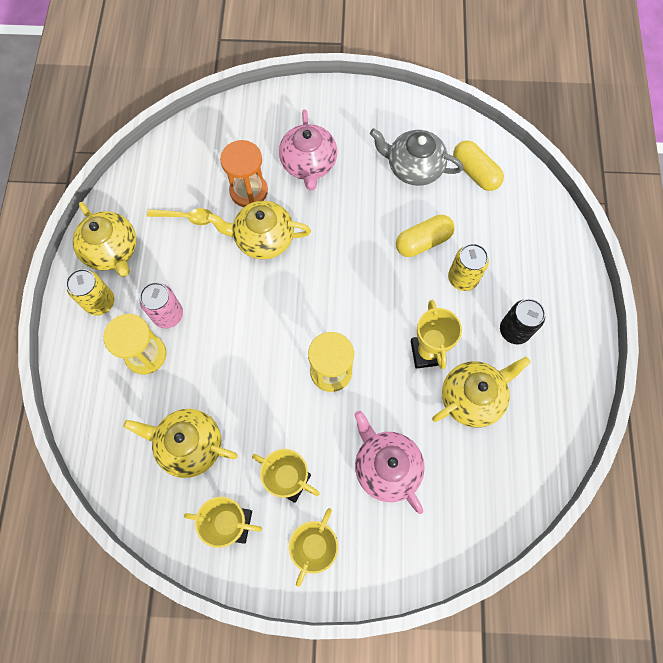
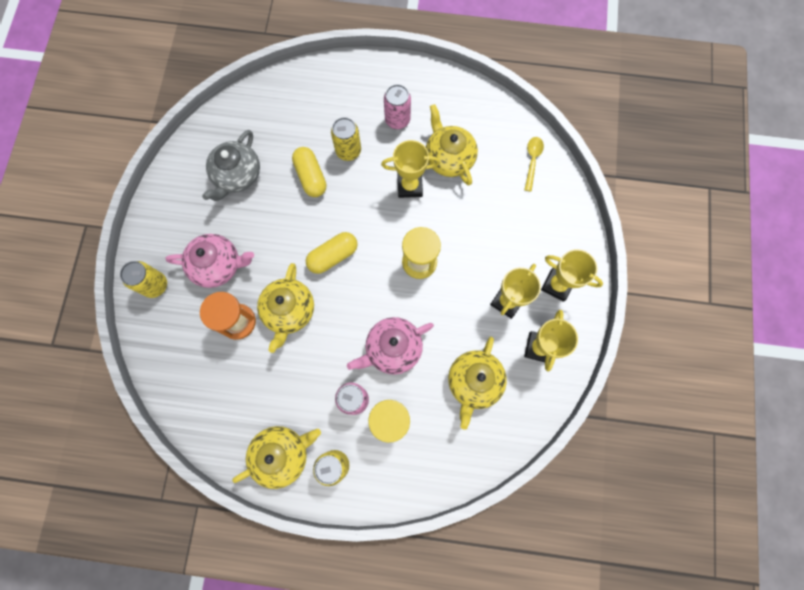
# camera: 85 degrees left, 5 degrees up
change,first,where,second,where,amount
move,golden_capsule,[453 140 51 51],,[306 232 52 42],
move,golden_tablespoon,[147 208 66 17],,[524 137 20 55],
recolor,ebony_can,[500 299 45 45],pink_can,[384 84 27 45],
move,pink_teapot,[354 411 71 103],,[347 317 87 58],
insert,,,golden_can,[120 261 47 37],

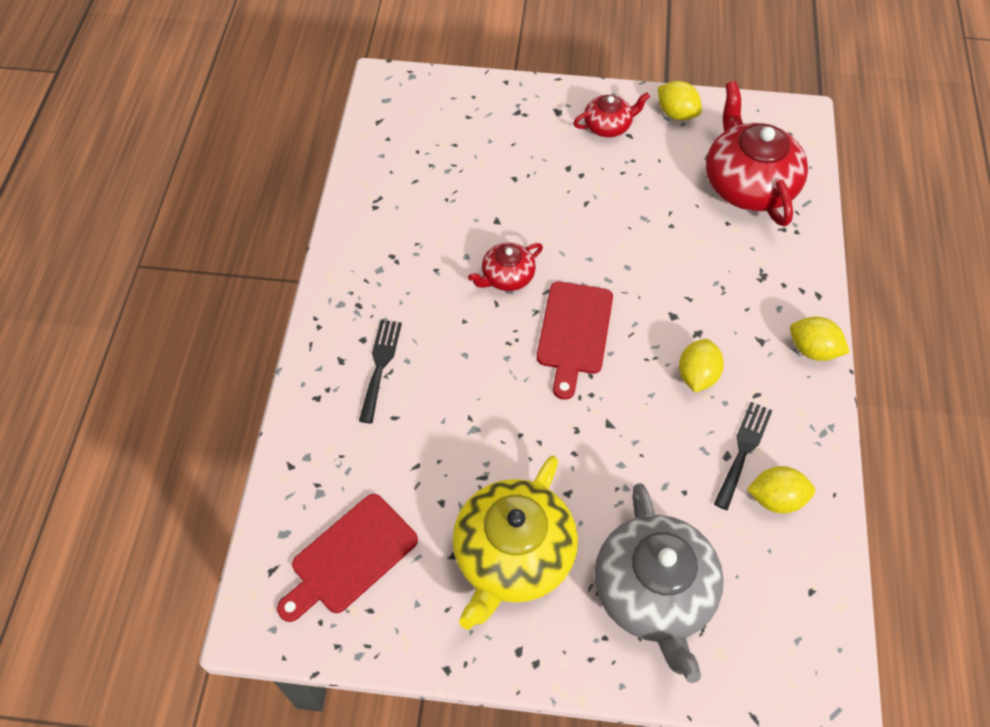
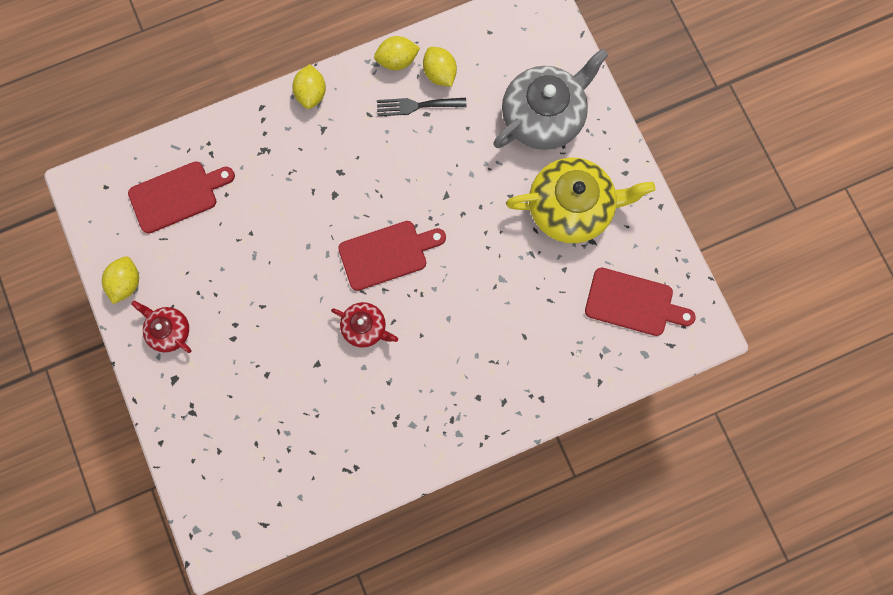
# camera: 120 degrees left, 20 degrees up
change,first,where,second,where,amount
replace,red_teapot,[706 81 102 146],red_cutting_board,[128 161 107 73],
delete,ebony_fork,[359 320 43 103],,,
move,golden_citrus_fruit,[679 339 45 53],,[374 36 46 34],

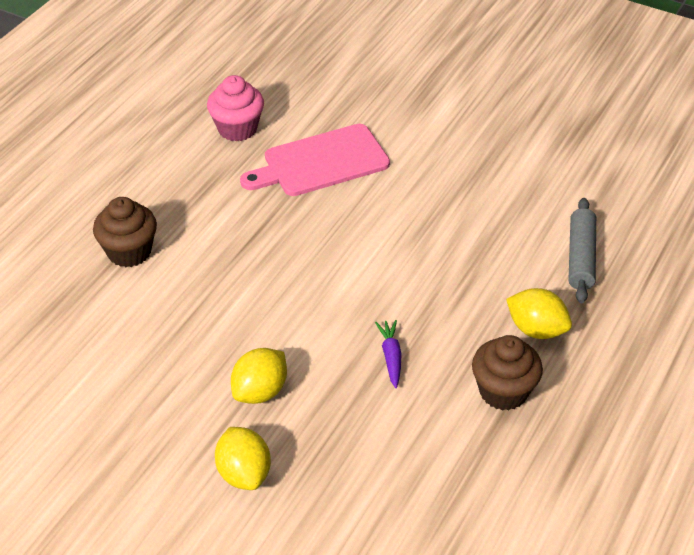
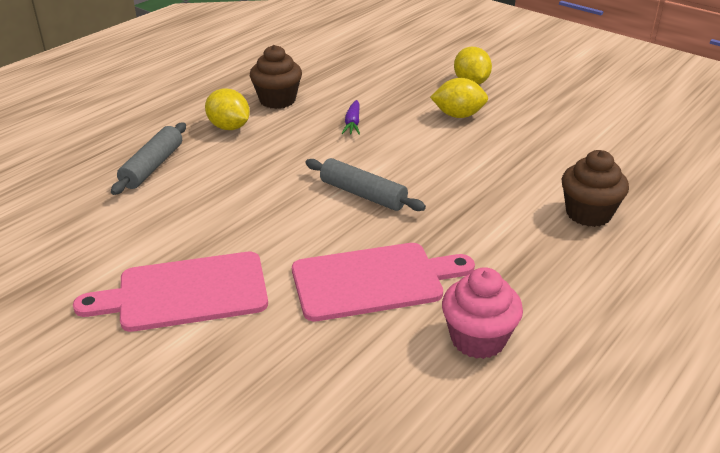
# camera: 170 degrees left, 10 degrees down
change,first,where,second,where,amount
rotate,golden_citrus_fruit,[231 348 56 56],,[430 78 58 40],45 degrees clockwise
insert,,,grey_dough_roller,[305 158 121 53],
insert,,,pink_cutting_board,[73 252 195 80],

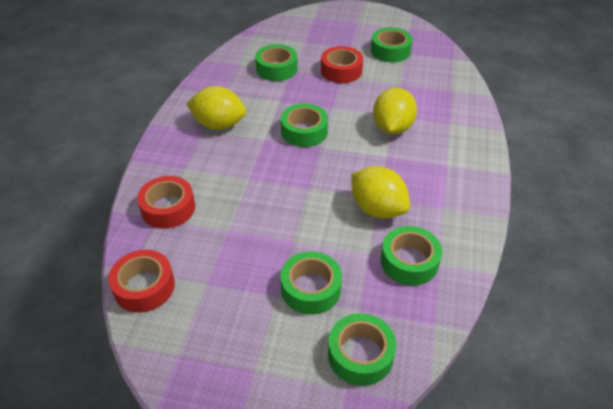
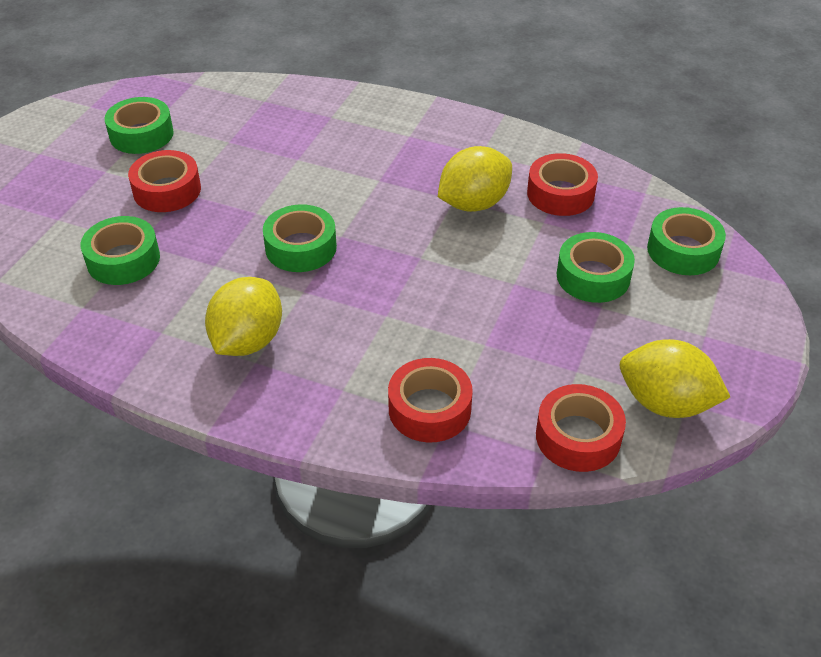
# camera: 80 degrees left, 0 degrees up
change,first,where,second,where,amount
move,golden_citrus_fruit,[373 88 44 46],,[620 339 110 79],
recolor,leaf-green_roll_of_tape,[381 226 61 60],red_roll_of_tape,[527 153 71 63],

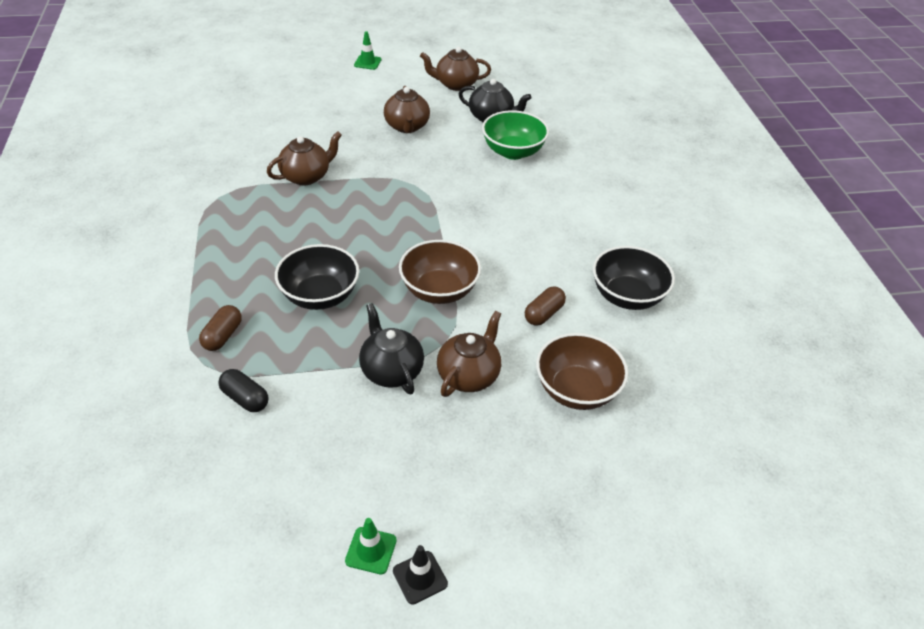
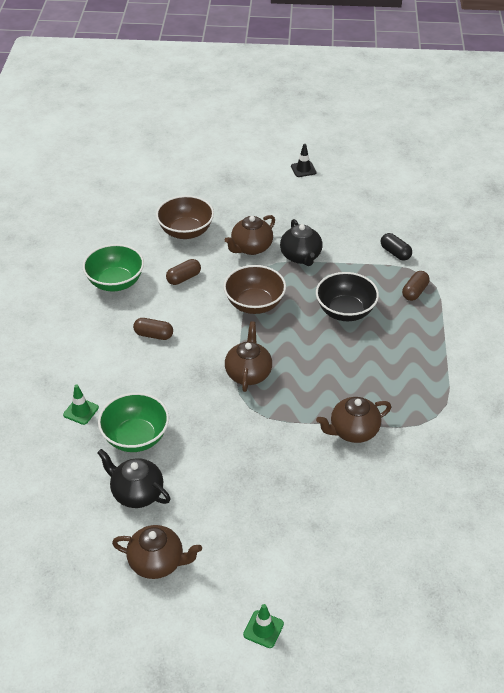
# camera: 165 degrees left, 0 degrees up
change,first,where,second,where,amount
move,russet_teapot,[384 86 46 47],,[225 322 47 70],
recolor,ebony_deep_dish,[593 246 82 64],leaf-green_deep_dish,[83 244 61 48],
move,leaf-green_safety_cone,[345 518 52 56],,[63 385 36 40],
insert,,,russet_capsule,[133 318 40 22],

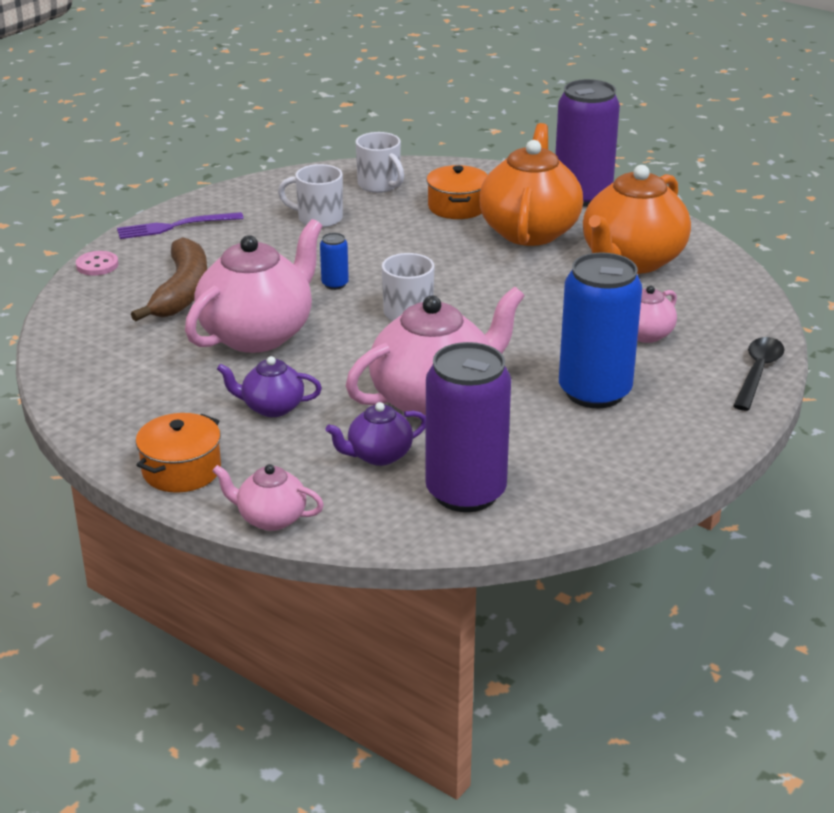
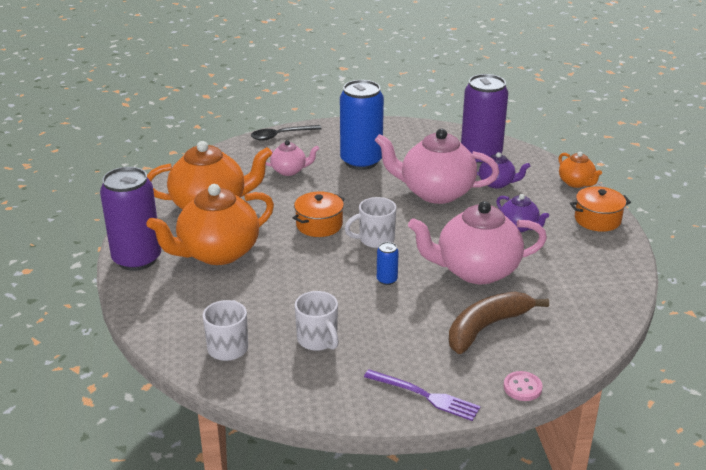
# camera: 135 degrees left, 0 degrees up
change,first,where,second,where,amount
move,orange_stockpot,[426 165 62 54],,[293 191 52 46],
recolor,pink_teapot,[212 464 112 67],orange_teapot,[559 152 43 36],

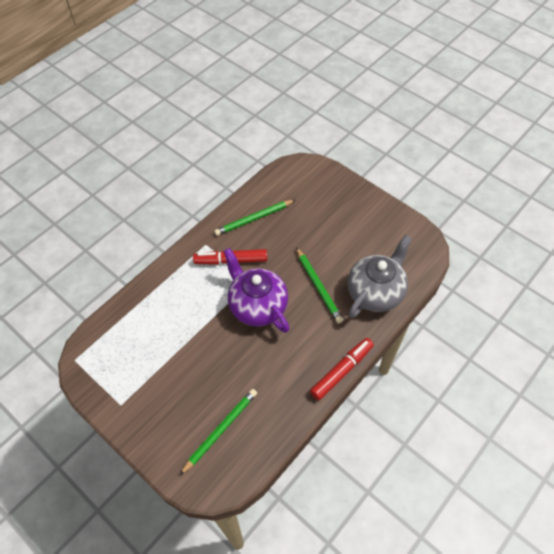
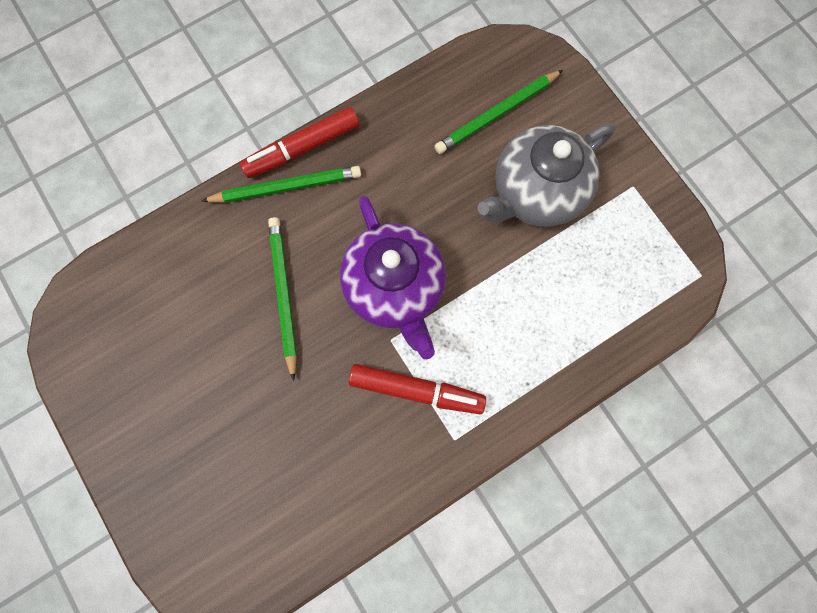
# camera: 165 degrees left, 20 degrees up
change,first,where,second,where,amount
move,leaf-green_wooden_pencil,[214 200 81 36],,[202 166 159 37],
move,grey_teapot,[348 235 64 83],,[477 123 138 104],

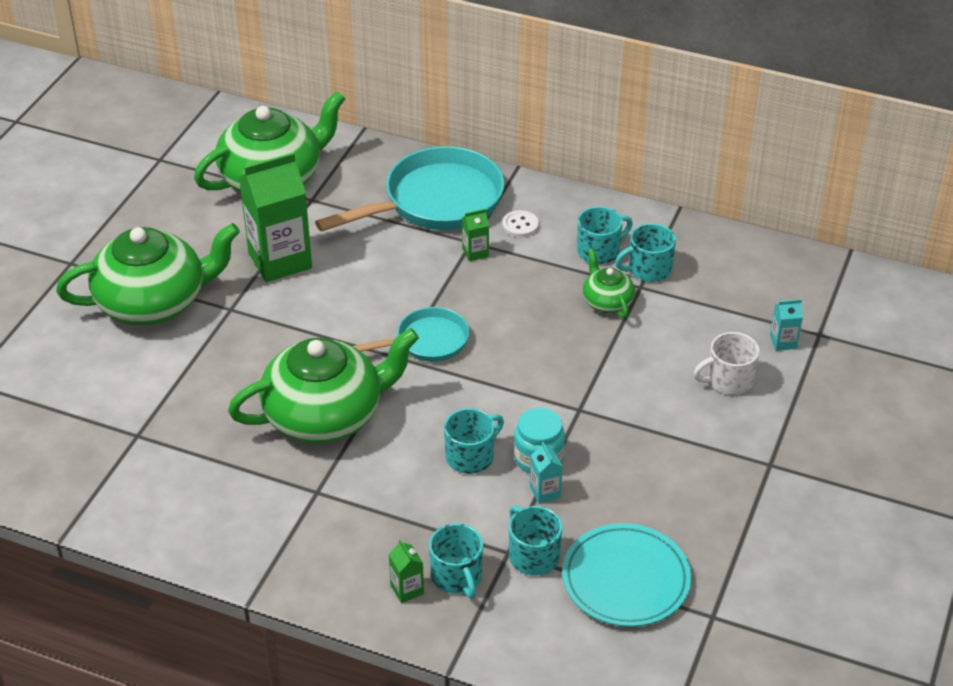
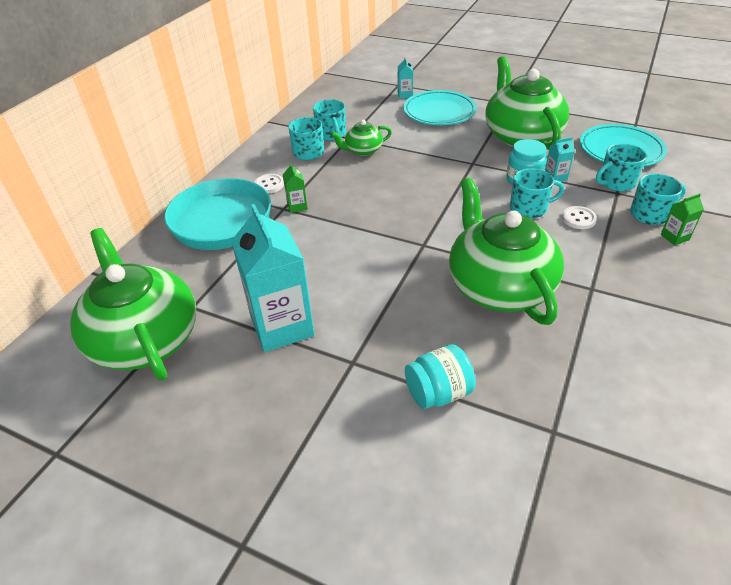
# camera: 85 degrees left, 0 degrees up
change,first,where,second,where,amount
recolor,leaf-green_carton,[239 152 73 130],aqua_carton,[231 204 84 148],
move,leaf-green_teapot,[56 223 184 102],,[485 56 84 94],
delete,aqua_frying_pan,[353 307 116 55],,,
replace,white_mug,[693 332 67 63],aqua_flat_dish,[403 90 74 35],
rotate,aqua_mug,[444 408 60 66],,[510 168 55 51],120 degrees clockwise
insert,,,white_sewing_button,[562 206 35 23],
insert,,,aqua_jam_jar,[405 344 71 65],

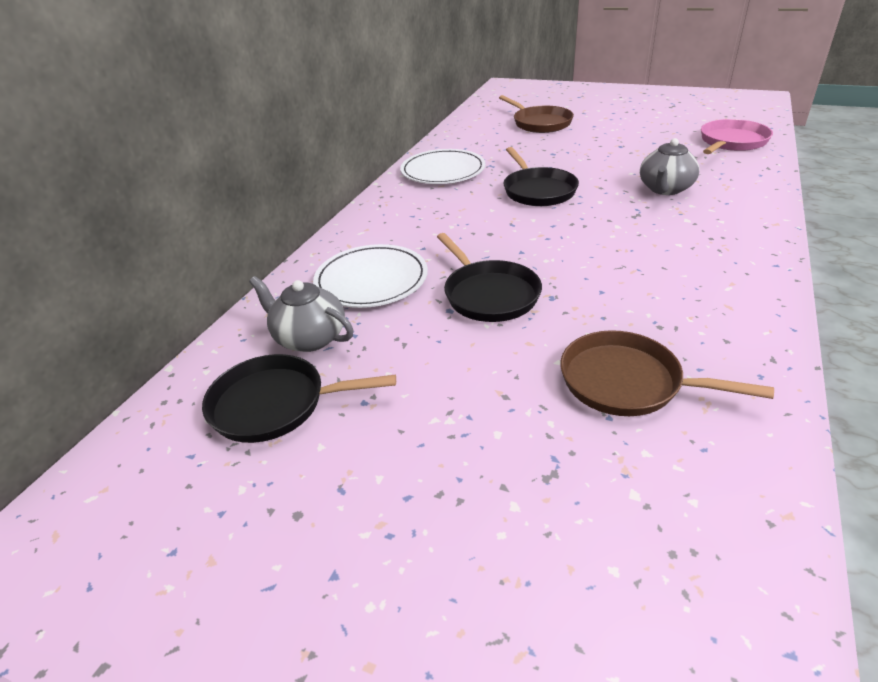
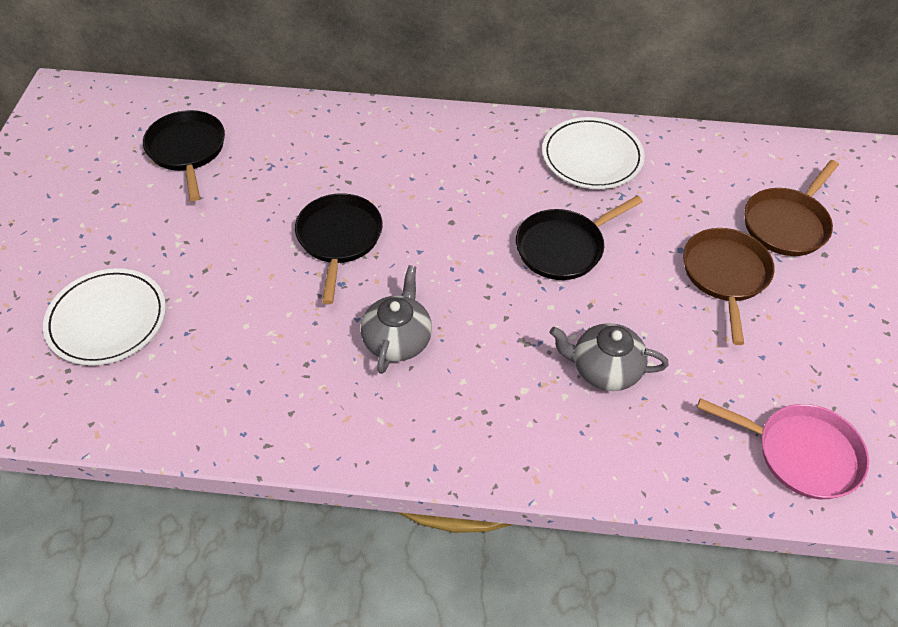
# camera: 70 degrees right, 15 degrees up
change,first,where,second,where,amount
rotate,ebony_frying_pan,[437 233 105 89],,[295 193 88 111],135 degrees clockwise
move,white_flat_dish,[313 244 115 64],,[43 268 123 98],
move,grey_teapot,[249 276 104 76],,[361 265 71 109],
move,russet_frying_pan,[560 330 214 86],,[683 228 92 117],

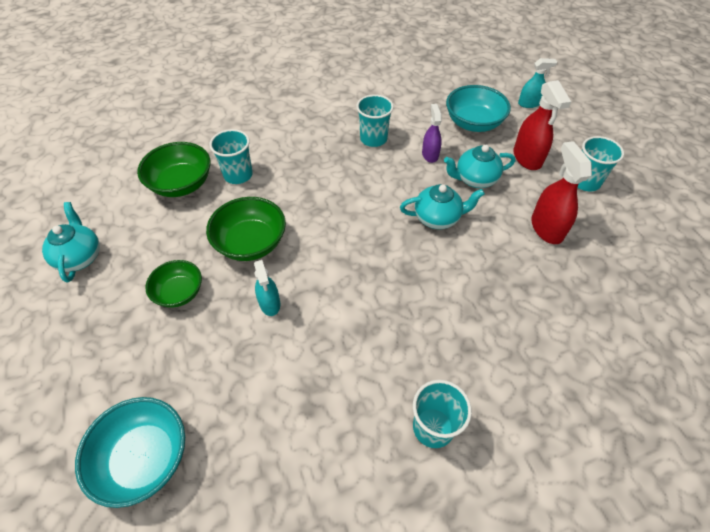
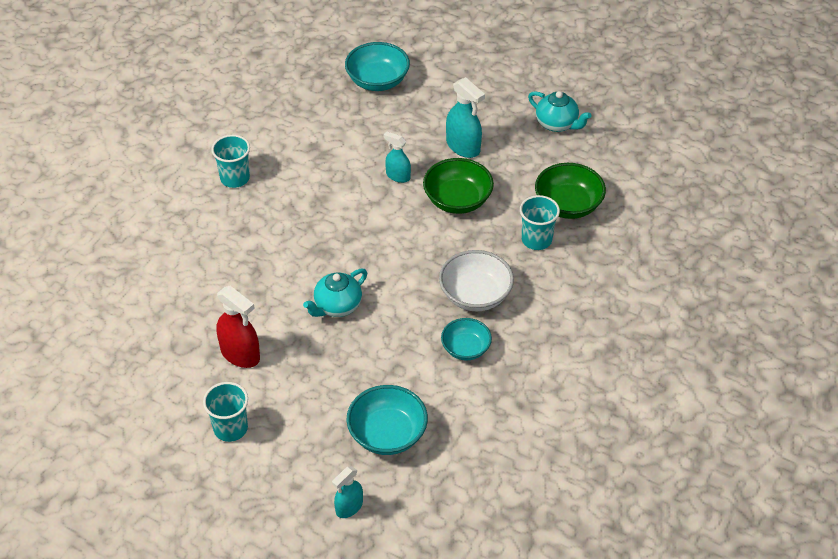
# camera: 140 degrees right, 5 degrees down
change,first,where,second,where,amount
delete,red_spray_bottle,[513 80 58 90],,,
replace,aqua_tumbler,[357 94 37 53],aqua_deep_dish,[441 318 51 43],
delete,violet_spray_bottle,[422 104 20 59],,,
delete,aqua_teapot,[444 145 72 43],,,
replace,leaf-green_deep_dish,[145 260 57 48],aqua_spray_bottle,[446 77 39 81],
insert,,,white_deep_dish,[439 250 75 62],

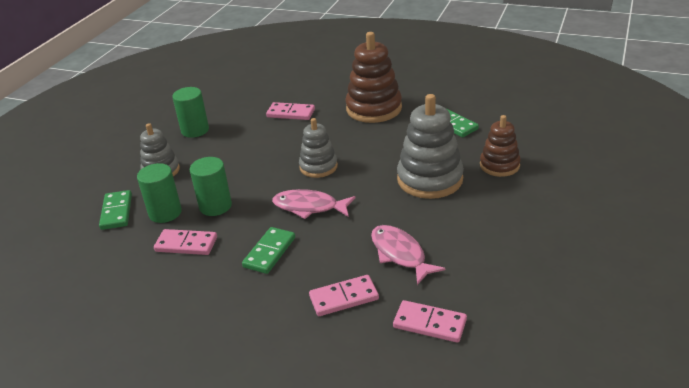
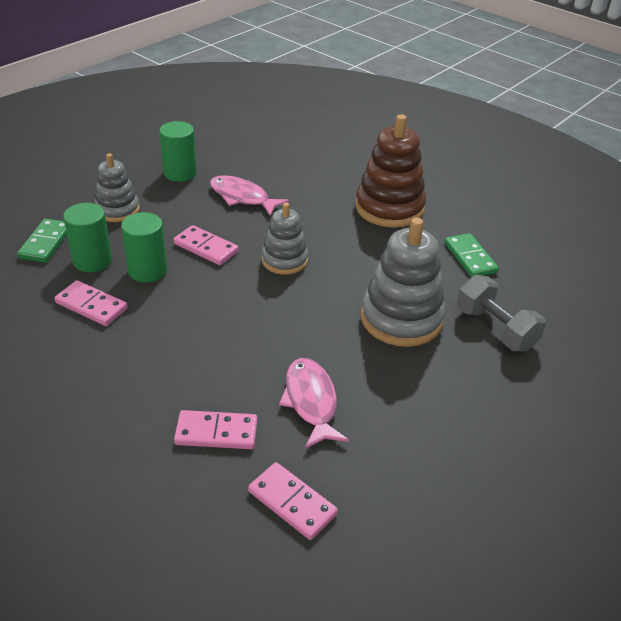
# camera: 15 degrees right, 5 degrees up
change,first,where,second,where,amount
move,pink_domino_piece,[266 102 49 18],,[173 225 66 40],
replace,russet_ring_stacker,[480 115 41 62],grey_free_weight,[457 275 89 76],
move,pink_fish_figure,[272 189 84 30],,[210 175 79 41],
delete,leaf-green_domino_piece,[242 227 53 47],,,

